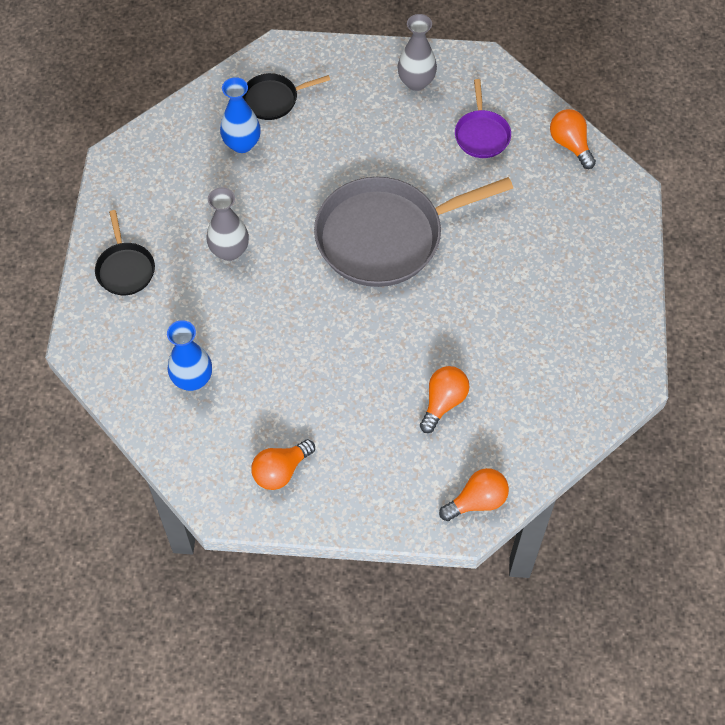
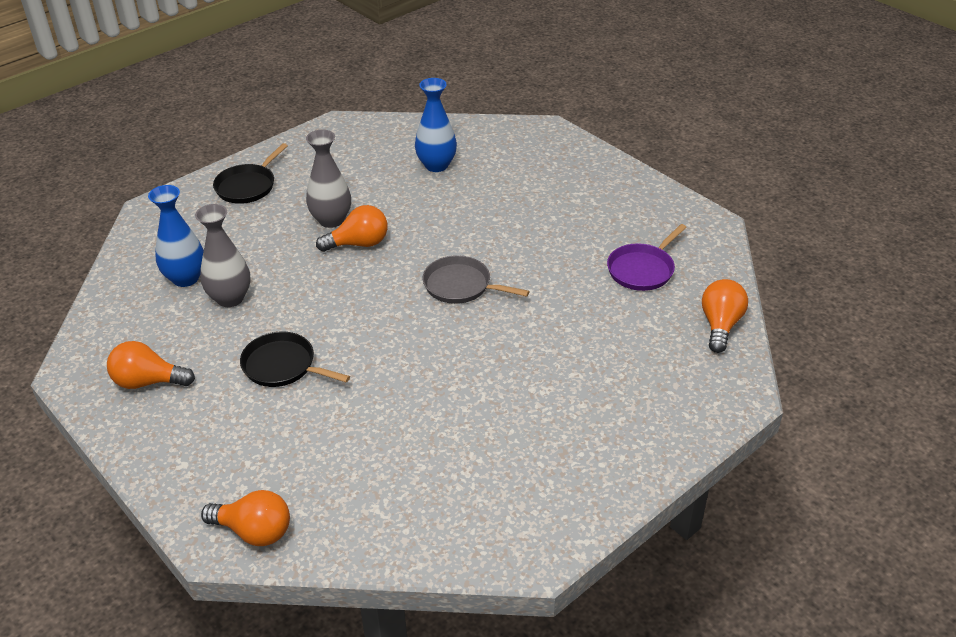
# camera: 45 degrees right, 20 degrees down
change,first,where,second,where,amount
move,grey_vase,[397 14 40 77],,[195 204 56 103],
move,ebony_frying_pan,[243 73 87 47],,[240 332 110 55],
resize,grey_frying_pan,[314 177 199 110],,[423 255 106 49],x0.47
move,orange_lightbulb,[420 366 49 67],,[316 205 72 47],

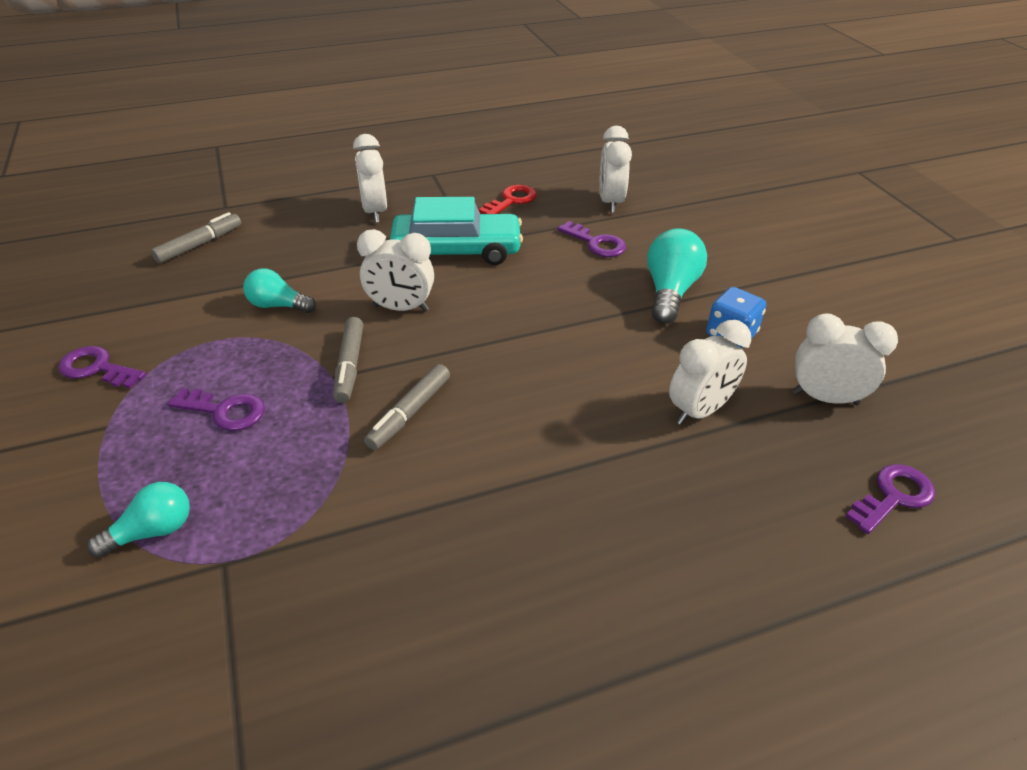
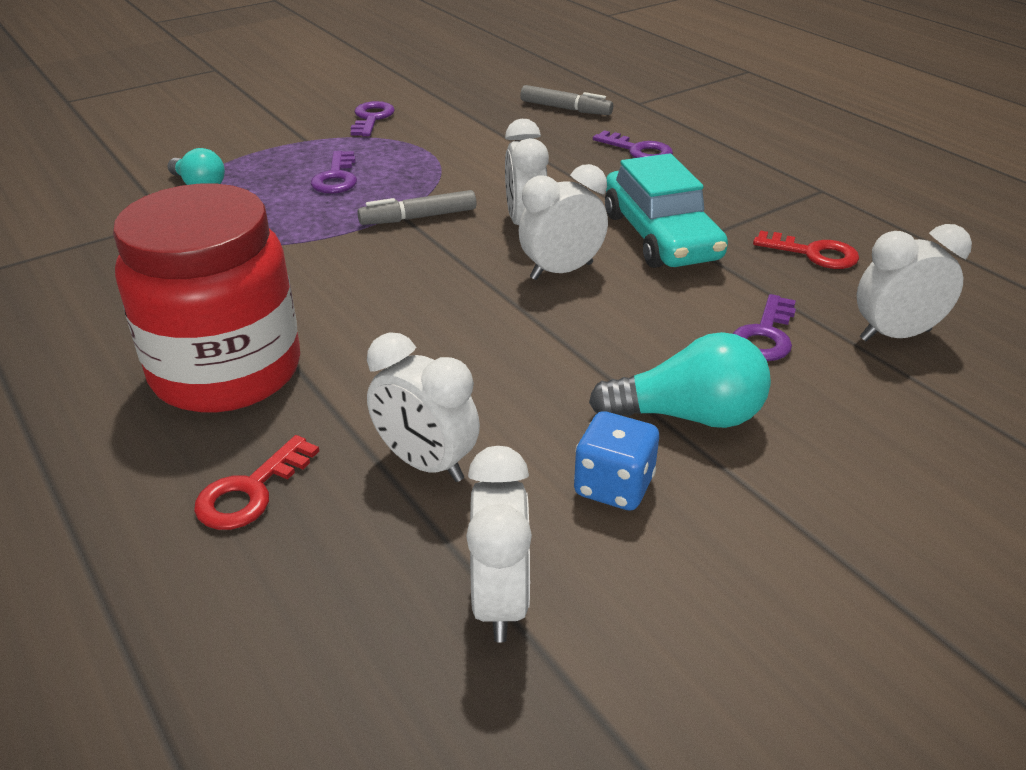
# camera: 75 degrees right, 5 degrees down
change,first,where,second,where,amount
move,white_clock,[353 134 34 89],,[519 164 89 116],
delete,aqua_lightbulb,[243 268 73 45],,,
delete,grey_marker,[364 364 86 86],,,
move,violet_key,[845 464 90 70],,[593 130 80 28],
insert,,,red_jam_jar,[113 184 187 229],
insert,,,red_key,[194 435 125 95],

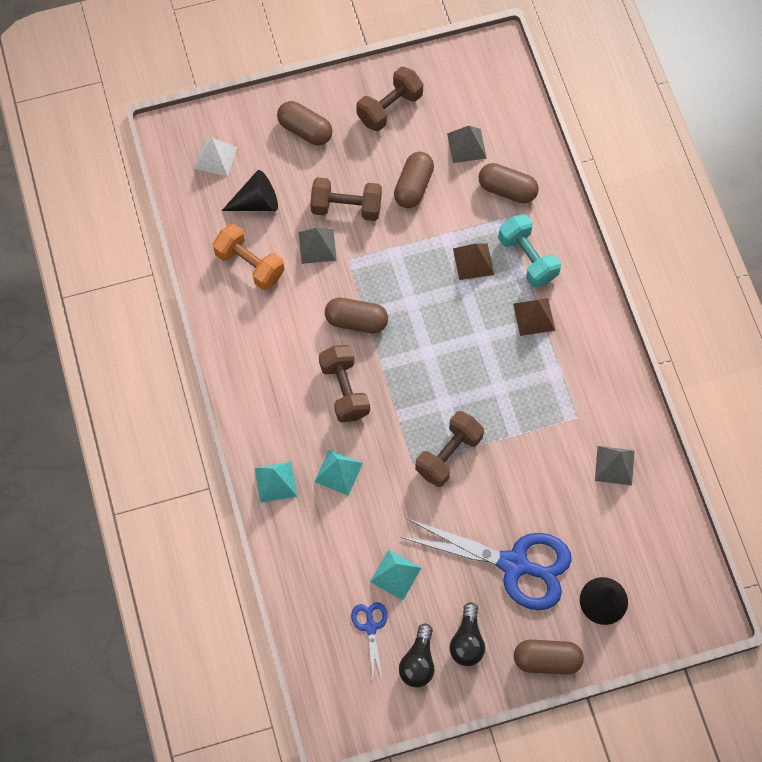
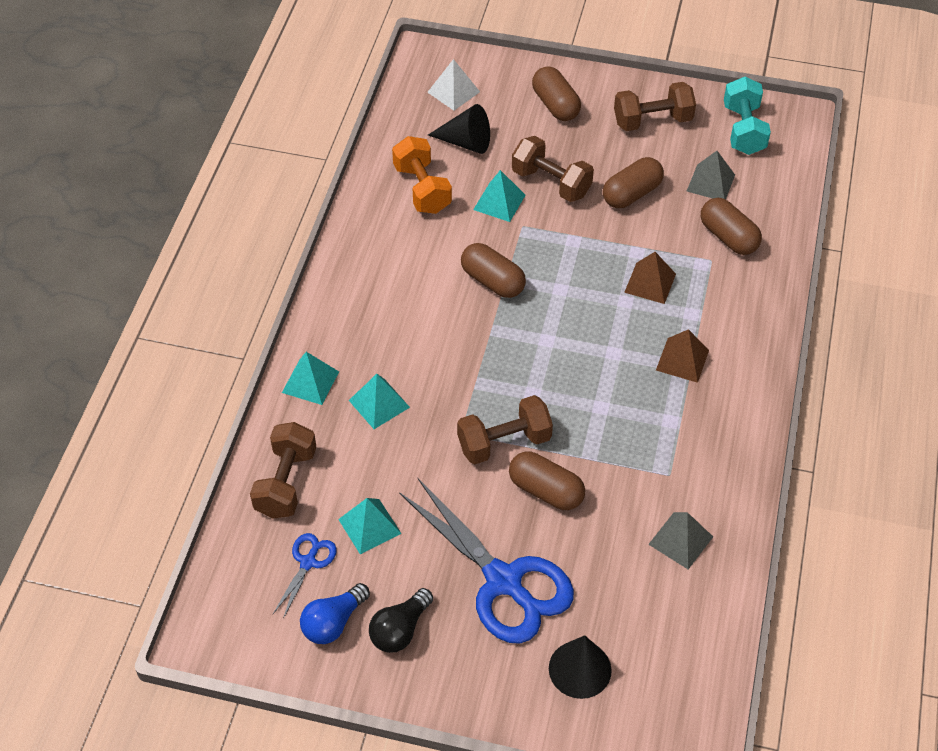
# camera: 30 degrees right, 15 degrees down
change,first,where,second,where,amount
move,aqua_free_weight,[498 214 63 73],,[724 77 47 78],
recolor,grey_pyramid_shape,[299 228 38 36],aqua_pyramid_shape,[473 170 52 52],
move,russet_free_weight,[319 345 51 77],,[250 422 66 96],
recolor,ebony_lightbulb,[399 624 35 63],blue_lightbulb,[300 583 70 61],
move,russet_capsule,[514 640 70 35],,[509 451 76 59],

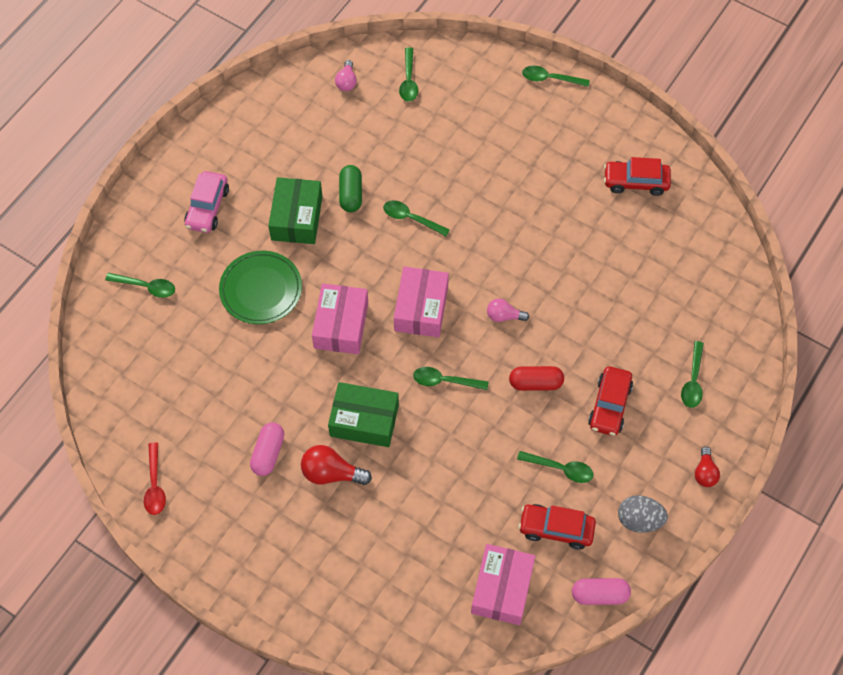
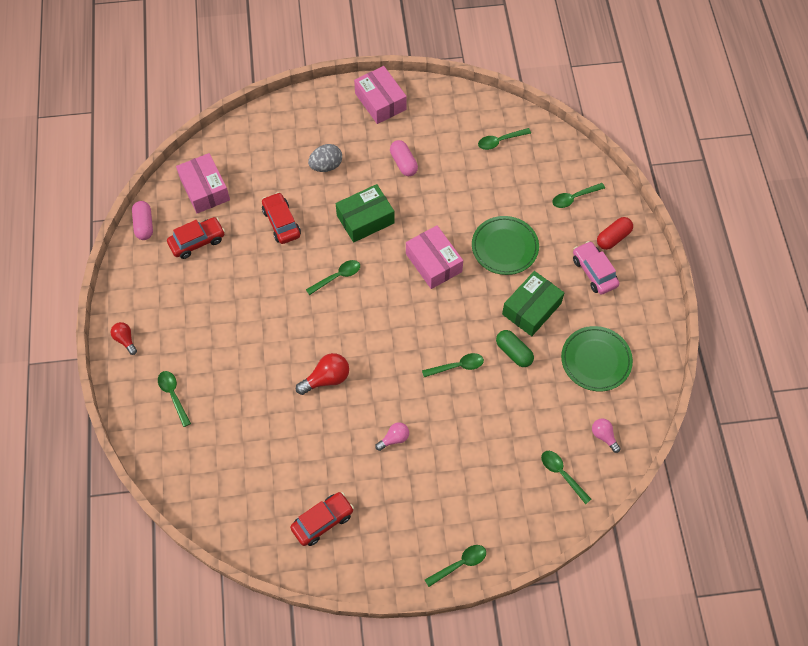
# camera: 140 degrees right, 0 degrees up
change,first,where,second,where,amount
rotate,leaf-green_box,[268 177 55 67],,[502 271 62 65],75 degrees clockwise
move,pink_box,[394 267 55 71],,[354 66 53 58],
move,pink_lightbulb,[487 298 42 24],,[375 422 34 29],
move,red_capsule,[509 366 55 25],,[597 217 36 33],
move,red_toy_car,[588 366 45 70],,[262 192 39 52],
delete,red_tablespoon,[144 442 22 73],,,
move,red_lightbulb,[301 445 71 40],,[296 353 53 42],
move,leaf-green_tablespoon,[517 451 76 32],,[478 128 53 22],
move,grey_toy_egg,[618 495 50 38],,[308 144 34 28],
rotate,pink_capsule,[572 578 59 27],,[132 201 21 39],60 degrees counterclockwise
insert,,,leaf-green_flat_dish,[561 326 72 65],

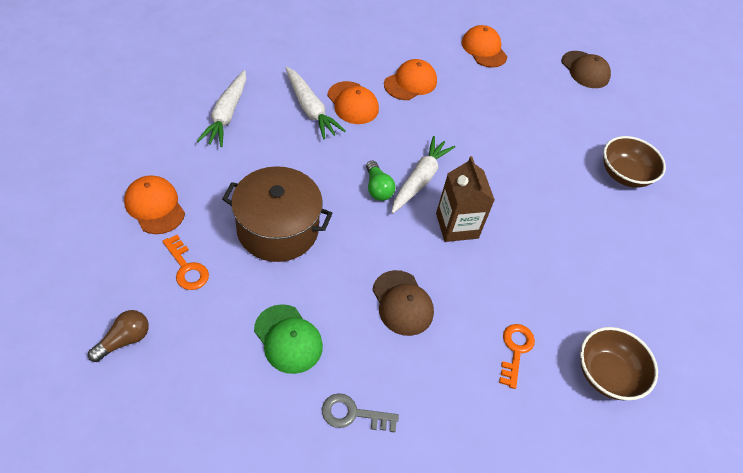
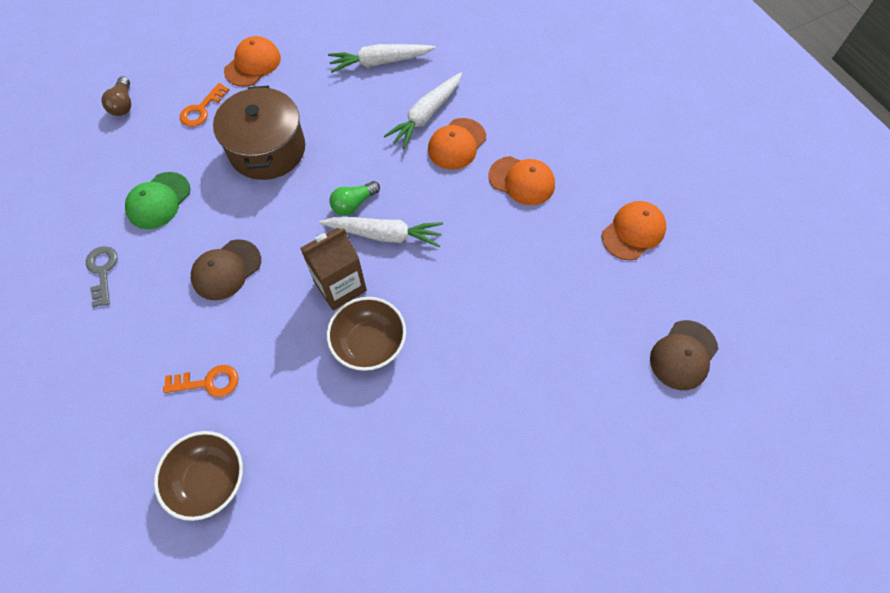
# camera: 75 degrees right, 10 degrees up
change,first,where,second,where,amount
move,russet_deep_dish,[603 136 63 52],,[327 297 79 74],
rotate,russet_lightbulb,[88 310 61 52],,[101 76 30 40],60 degrees clockwise

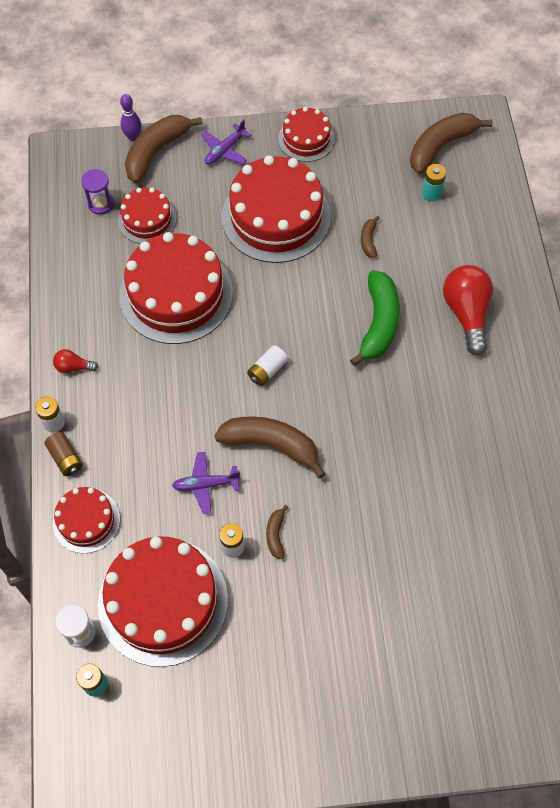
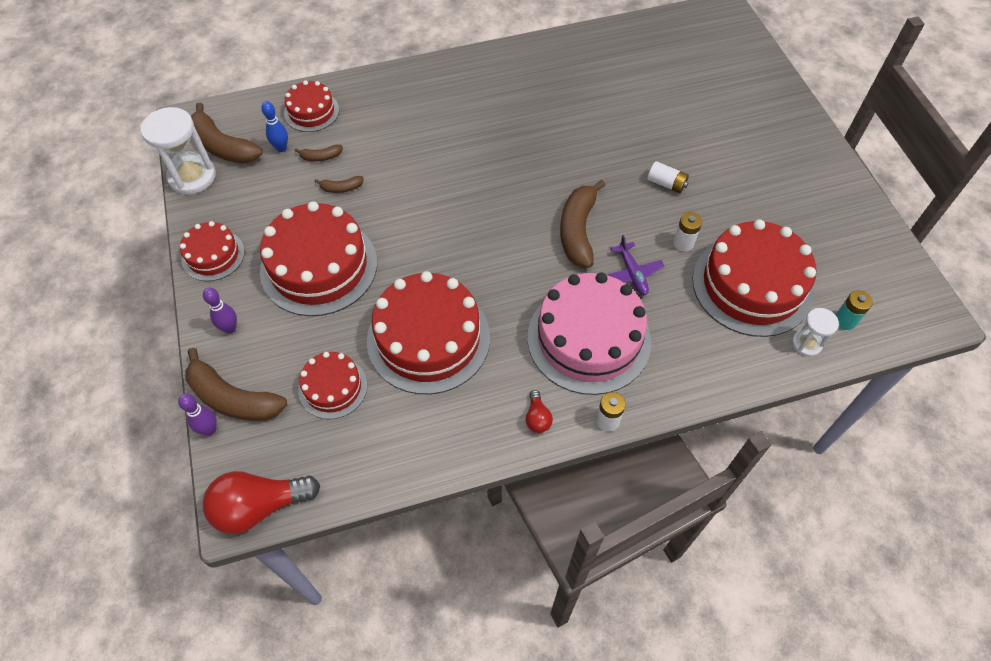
# camera: 100 degrees left, 5 degrees down
change,first,where,second,where,amount
replace,violet_aeroplane,[201 120 50 45],violet_tenpin,[203 288 34 46],
replace,aqua_battery,[422 164 24 37],blue_tenpin,[261 101 27 51],
delete,violet_hourglass,[81 169 33 46],,,
move,red_lightbulb,[443 265 50 91],,[203 471 117 63],
delete,leaf-green_banana_fruit,[350 270 50 96],,,
move,white_battery,[247 345 41 41],,[647 161 42 32],
delete,russet_battery,[44 432 39 44],,,
move,red_gateau,[53 487 67 67],,[284 80 55 52],
move,russet_banana_fruit,[266 505 22 54],,[295 145 48 16],
insert,,,white_hourglass,[141 107 75 88],
insert,,,pink_gateau,[527 272 124 123],

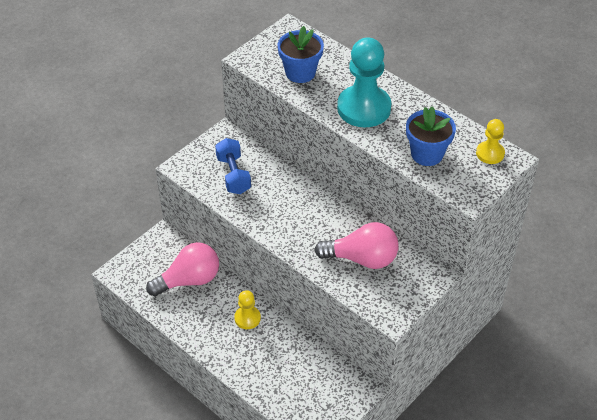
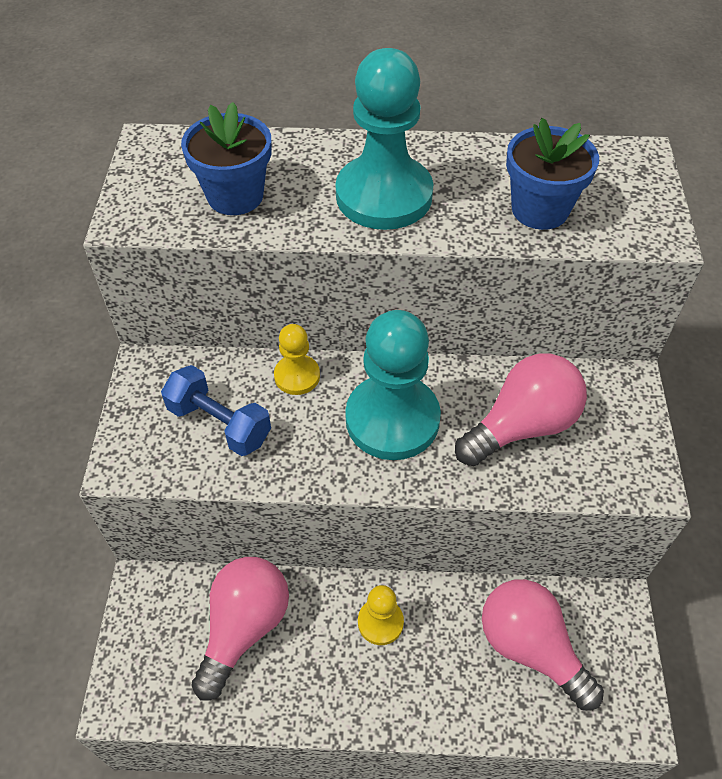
# camera: 40 degrees left, 5 degrees up
change,first,where,second,where,amount
move,golden_game_pawn,[476 119 29 45],,[274 324 46 71],
insert,,,aqua_game_pawn,[345 310 96 150],
insert,,,pink_lightbulb,[482 579 122 132],

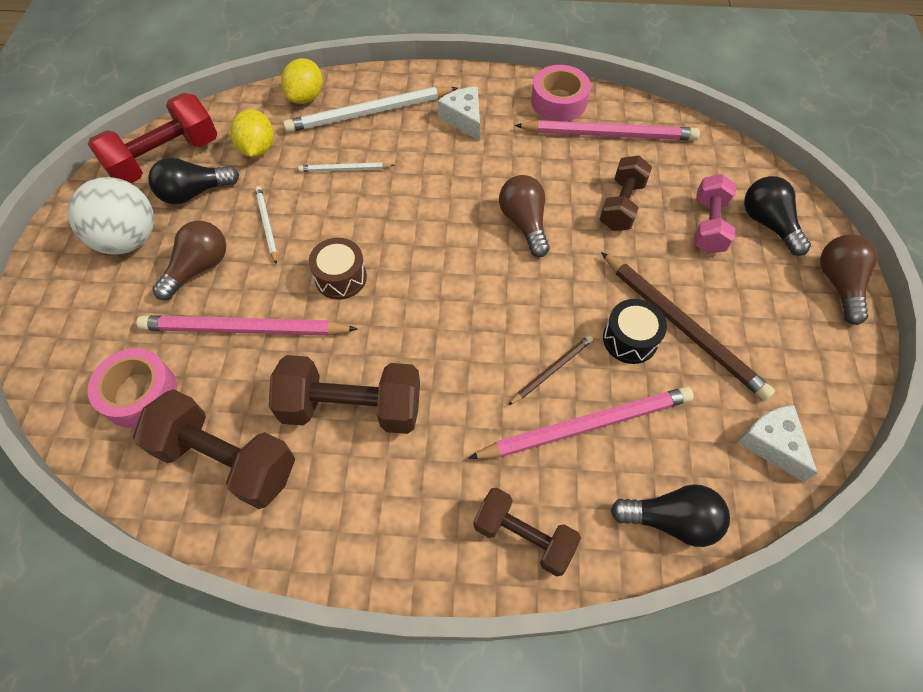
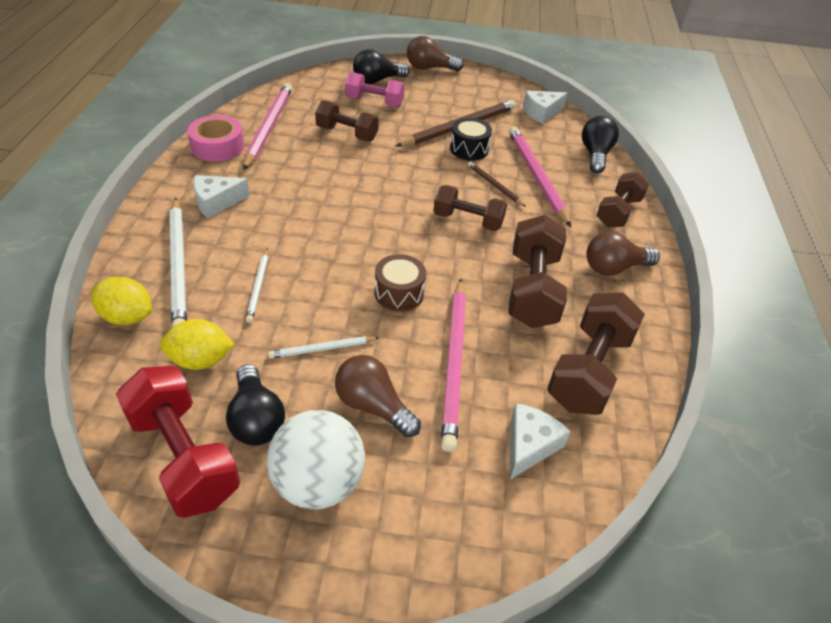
# camera: 90 degrees left, 15 degrees down
change,first,where,second,where,amount
move,russet_lightbulb,[499 175 51 82],,[586 231 74 45],
replace,pink_roll_of_tape,[88 348 89 80],white_cheese,[510 403 61 76],
insert,,,russet_free_weight,[433 185 74 46],

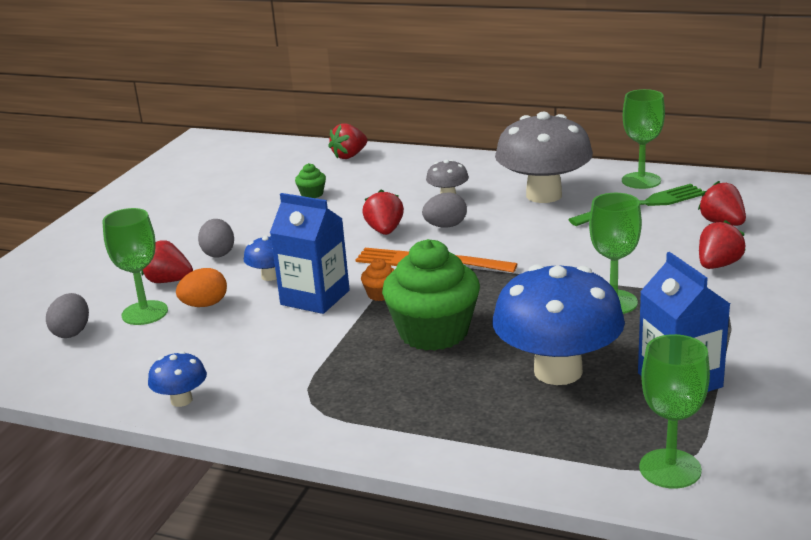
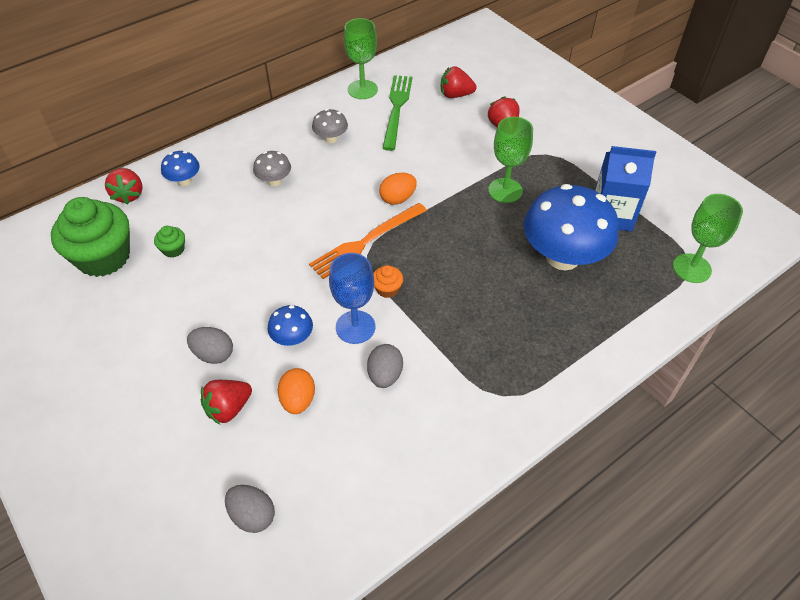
# camera: 60 degrees left, 25 degrees up
change,first,where,second,where,amount
resize,grey_mushroom,[495 111 98 92],,[312 109 36 34],x0.45
delete,red_strawberry,[362 189 42 46],,,
move,grey_toy_egg,[422 192 45 36],,[367 344 36 44],
replace,blue_carton,[270 193 80 121],blue_wine_glass,[329 253 46 91],
delete,leaf-green_wine_glass,[102 208 66 117],,,
move,leaf-green_fairy_cake,[382 239 98 112],,[51 197 79 80],
move,blue_mushroom,[148 351 59 56],,[161 151 39 35],
insert,,,orange_toy_egg,[379 173 38 32],

